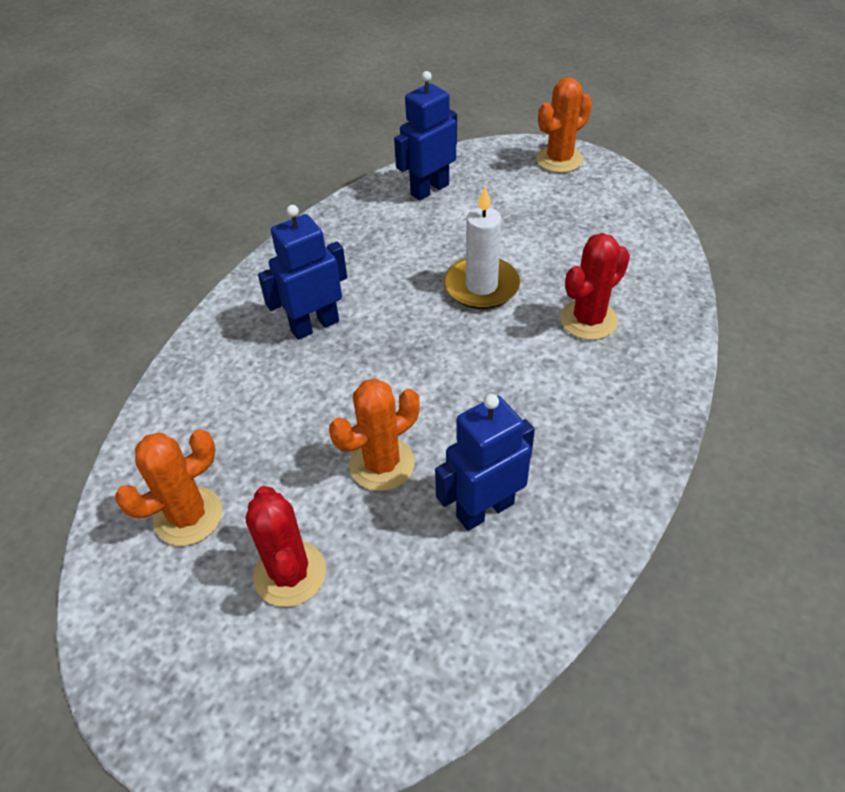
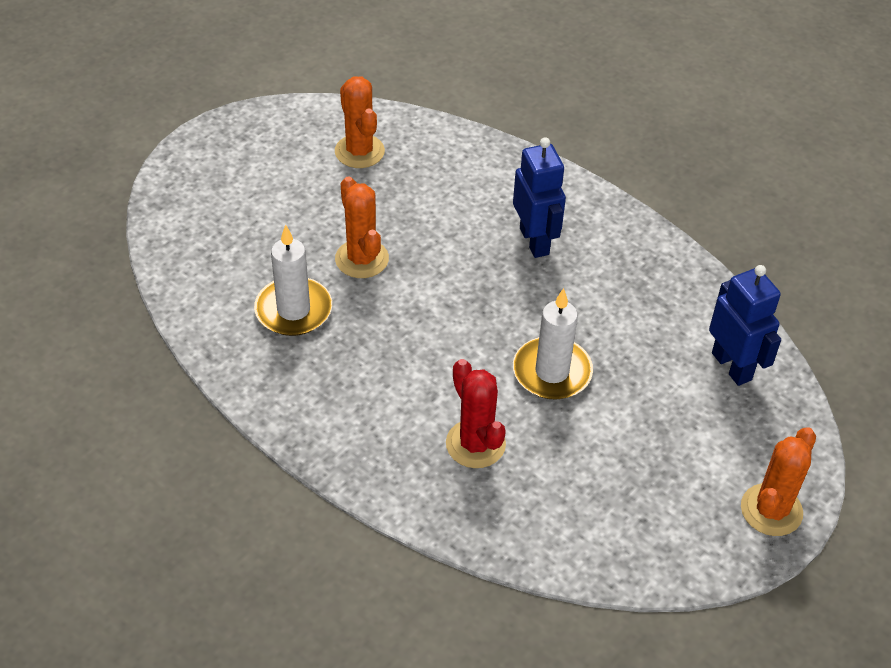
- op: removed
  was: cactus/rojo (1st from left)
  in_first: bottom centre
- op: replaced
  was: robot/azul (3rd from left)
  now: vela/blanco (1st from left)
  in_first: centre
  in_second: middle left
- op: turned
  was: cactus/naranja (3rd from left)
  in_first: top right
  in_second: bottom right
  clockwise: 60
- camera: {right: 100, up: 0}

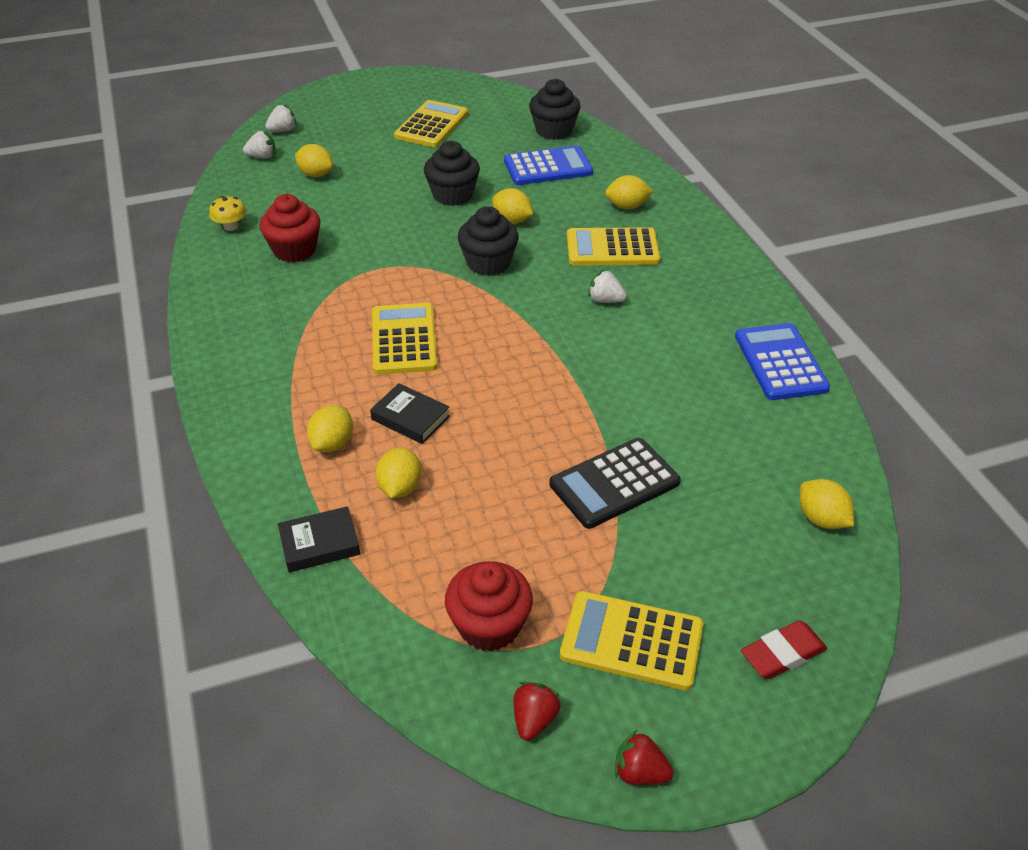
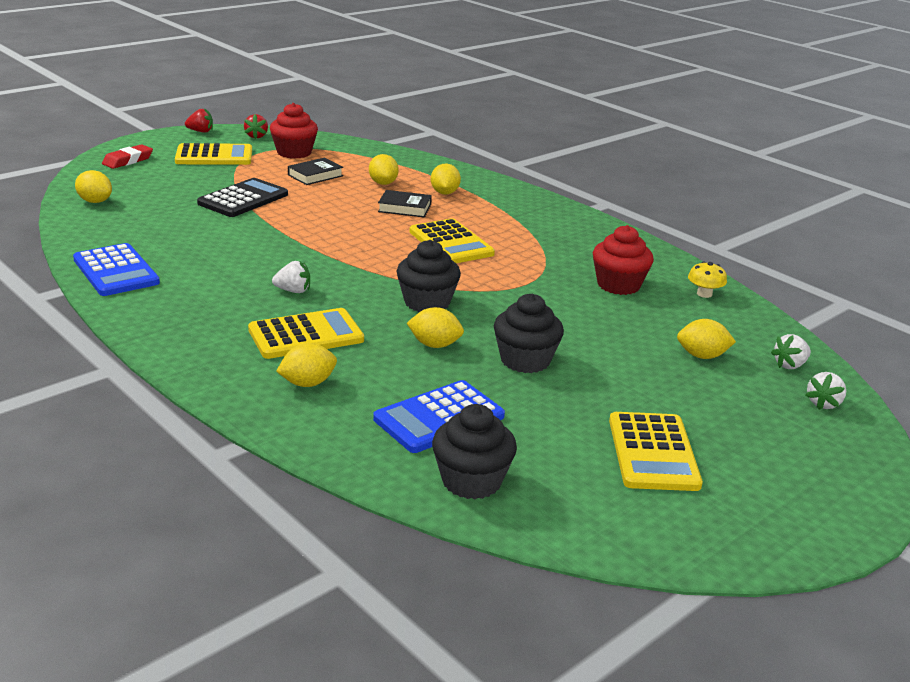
- op: moved
  was: libro/negro (1st from left)
  in_first: middle left
  in_second: top centre
- camera: {right: 155, up: -15}

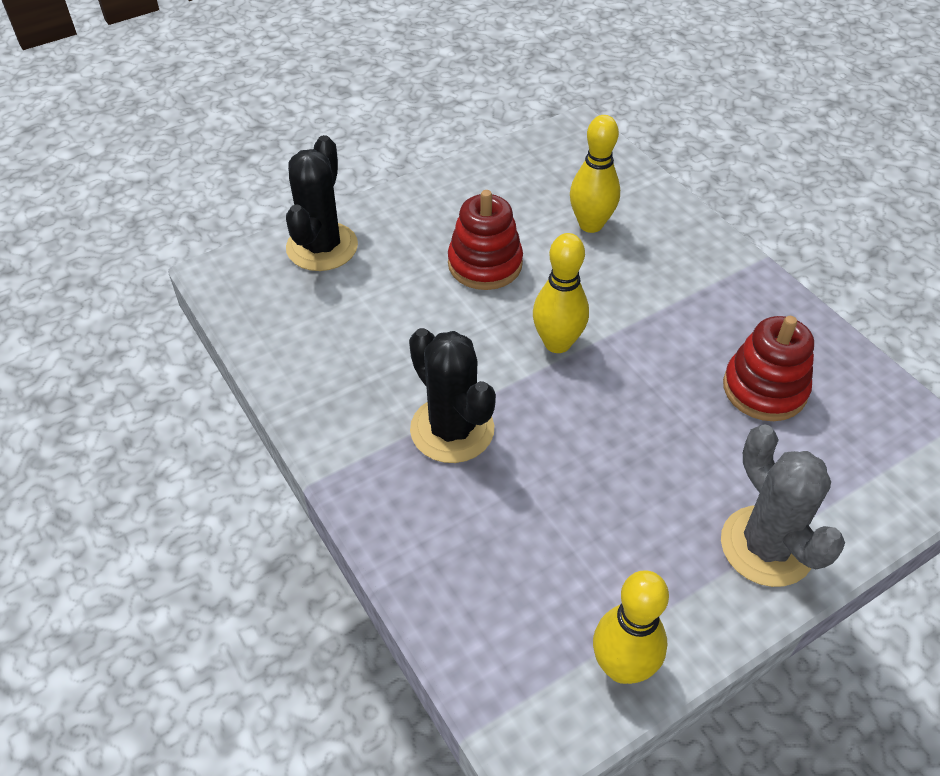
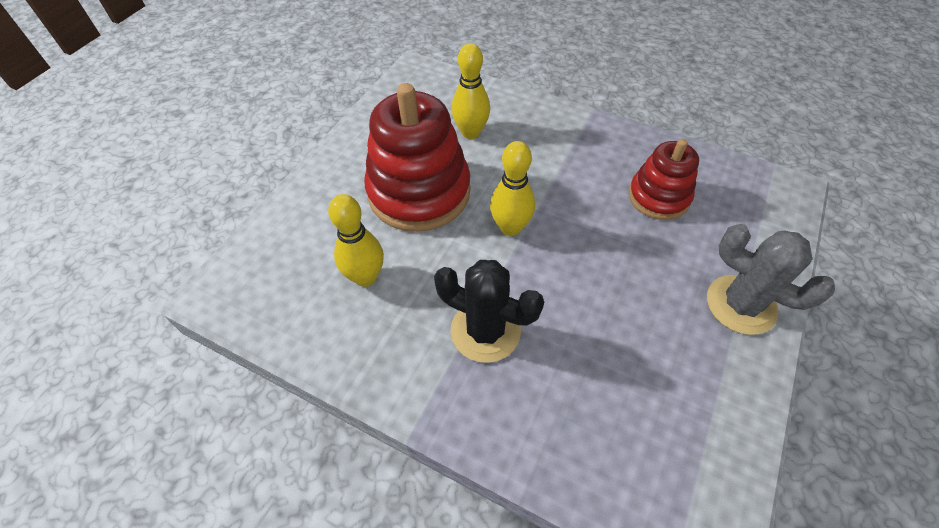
- op: removed
  was: cactus/negro (1st from left)
  in_first: top centre
- op: resized
  was: juguete apilable/rojo (1st from left)
  in_first: top centre
  in_second: top centre
  ratio: 1.71
- op: moved
  was: bolo/amarillo (3rd from left in the first image)
  now: bolo/amarillo (1st from left)
  in_first: bottom right
  in_second: centre
- camera: {right: -30, up: 5}

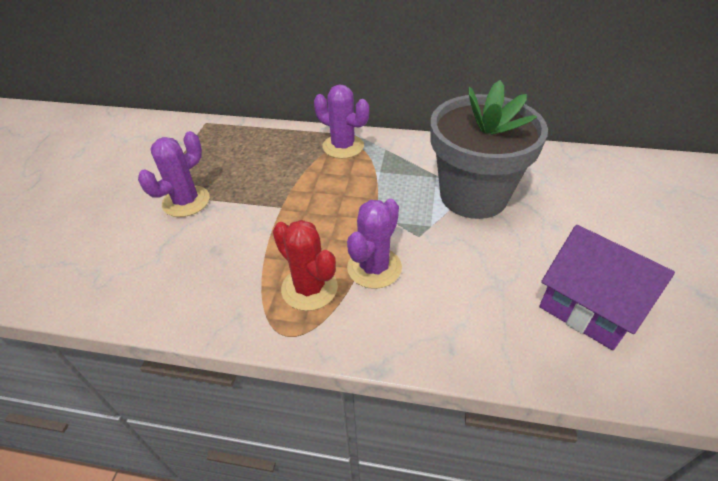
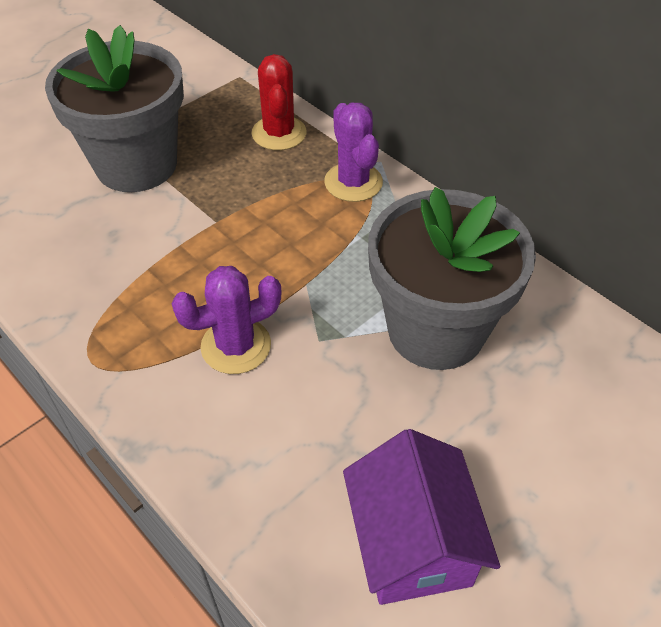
- op: replaced
  was: cactus/morado (1st from left)
  now: maceta/gris (1st from left)
  in_first: middle left
  in_second: top left
- op: moved
  was: cactus/rojo
  in_first: centre
  in_second: top centre
- camera: {right: 35, up: 5}

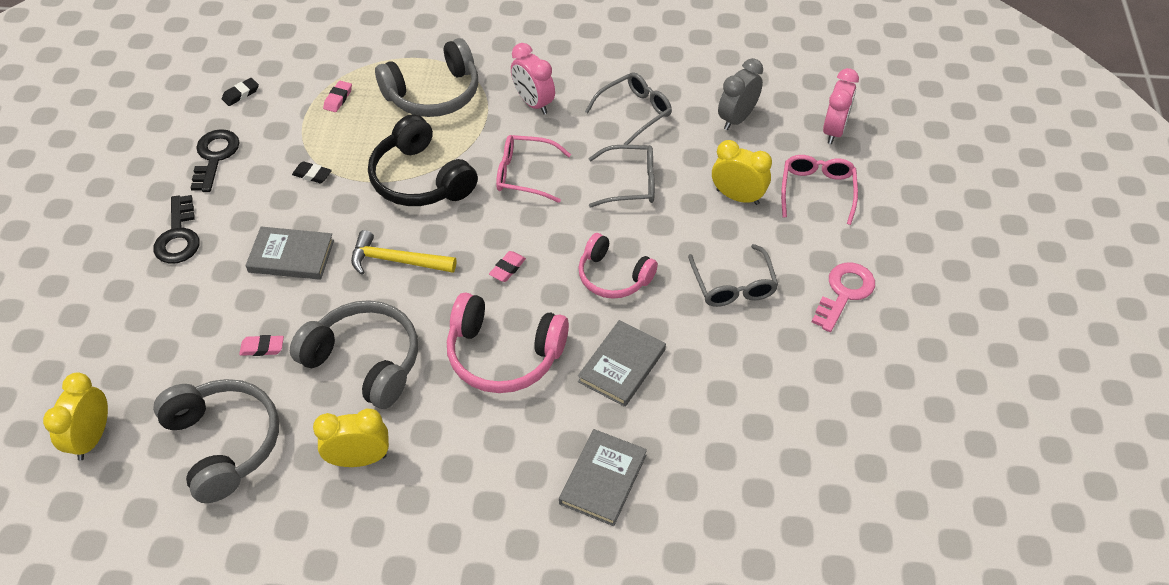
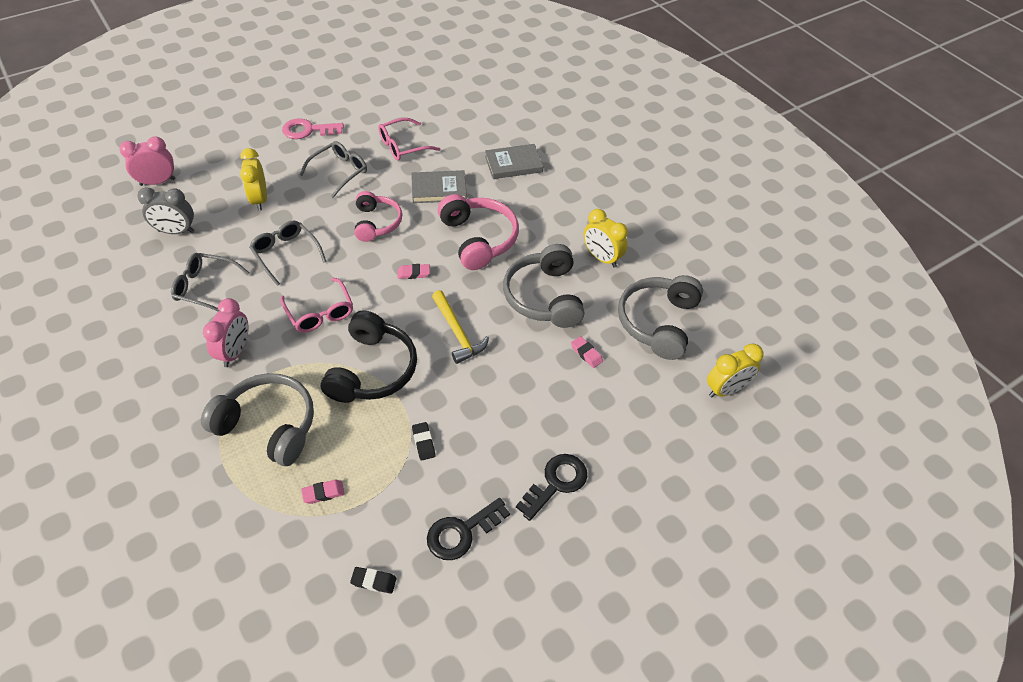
- op: removed
  was: libro/gris (1st from left)
  in_first: middle left
- op: moved
  was: gafas/rosa (2nd from left)
  in_first: top right
  in_second: top centre
- camera: {right: -130, up: 0}

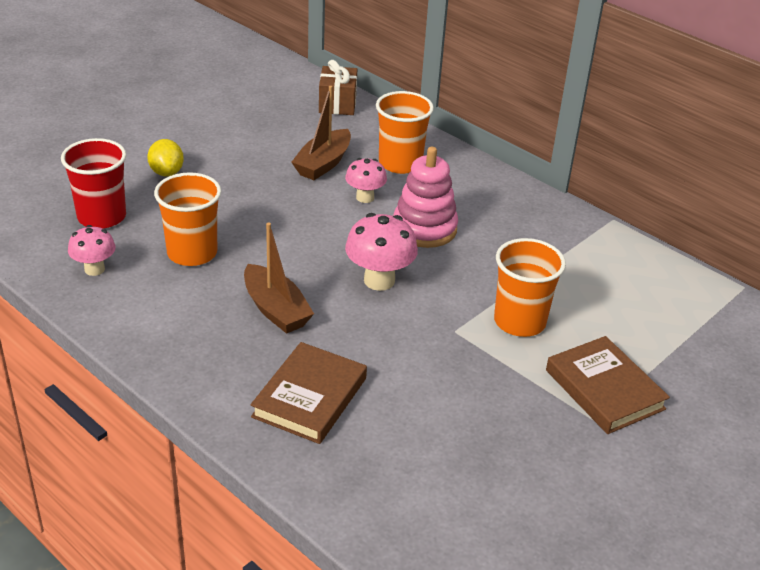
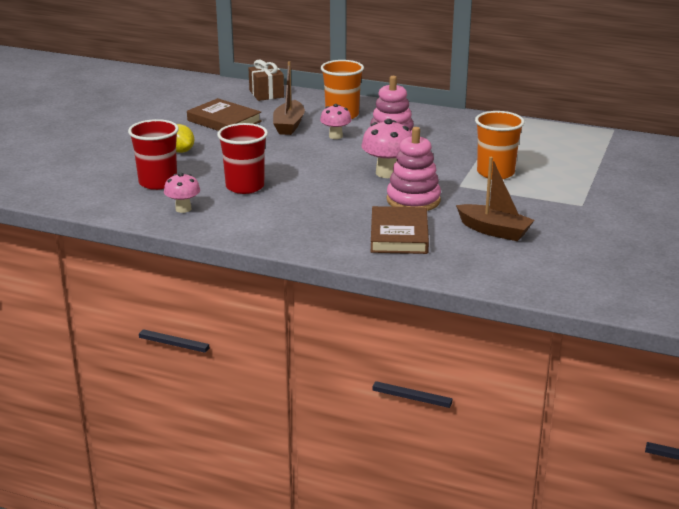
- op: recoloured
  was: vaso/naranja (1st from left)
  now: vaso/rojo (2nd from left)
  in_first: middle left
  in_second: top centre
- op: moved
  was: barco/marrón (1st from left in the first image)
  now: barco/marrón (2nd from left)
  in_first: centre
  in_second: middle right
- op: moved
  was: libro/marrón (2nd from left in the first image)
  now: libro/marrón (1st from left)
  in_first: bottom right
  in_second: top left
- op: added
  now: juguete apilable/rosa (2nd from left)
  in_second: top centre
- camera: {right: -20, up: -10}

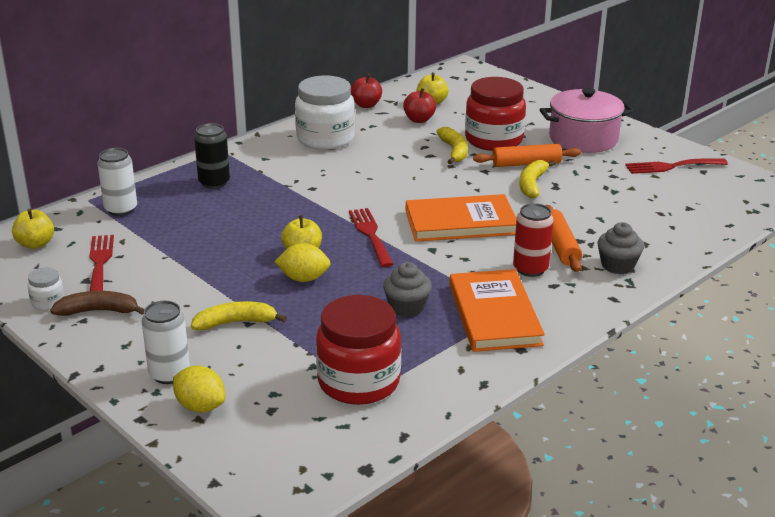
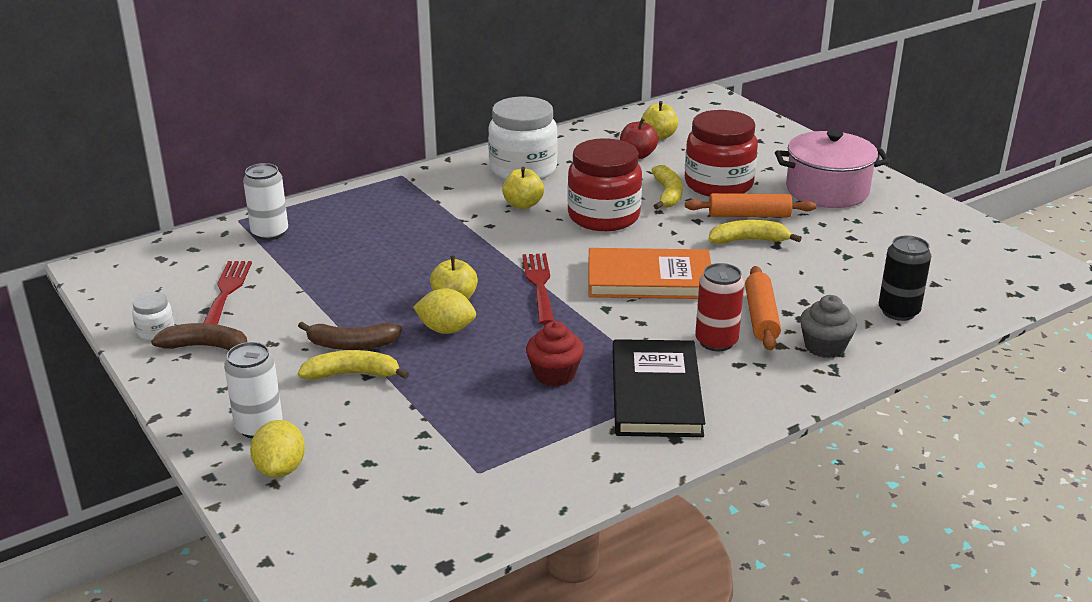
- op: moved
  was: manzana/amarillo (1st from left in the first image)
  now: manzana/amarillo (2nd from left)
  in_first: middle left
  in_second: top centre
- op: turned
  was: limón/amarillo (1st from left)
  in_first: bottom left
  in_second: bottom left
  clockwise: 45
- op: moved
  was: lata/negro
  in_first: top left
  in_second: middle right
- op: moved
  was: tarro/rojo (1st from left)
  in_first: bottom centre
  in_second: top centre
- op: removed
  was: manzana/rojo (1st from left)
  in_first: top centre
- op: recoloured
  was: magdalena/gris (1st from left)
  now: magdalena/rojo
  in_first: centre
  in_second: centre
- op: recoloured
  was: libro/naranja (2nd from left)
  now: libro/negro
  in_first: centre
  in_second: centre
- op: turned
  was: plátano/amarillo (3rd from left)
  in_first: middle right
  in_second: middle right
  clockwise: 60
- op: removed
  was: tenedor/rojo (3rd from left)
  in_first: top right
- op: added
  now: plátano/marrón (2nd from left)
  in_second: middle left
- camera: {right: 10, up: 0}

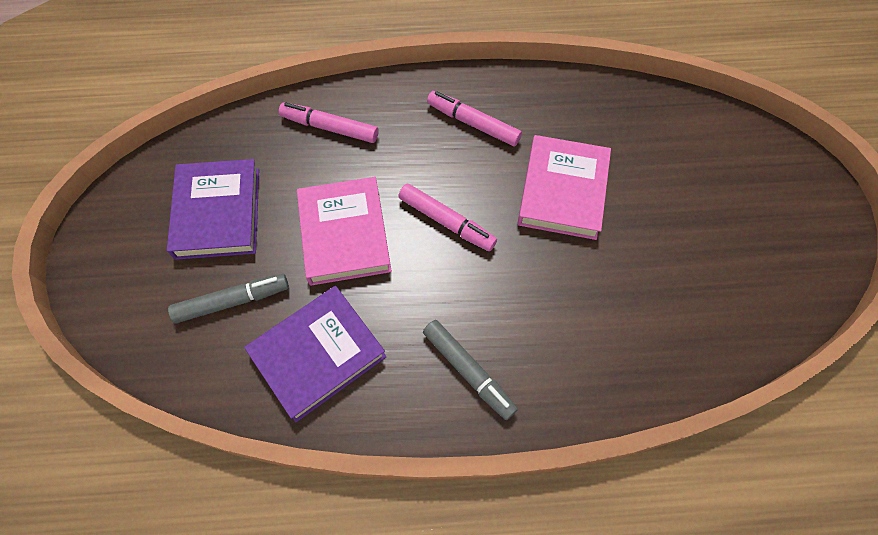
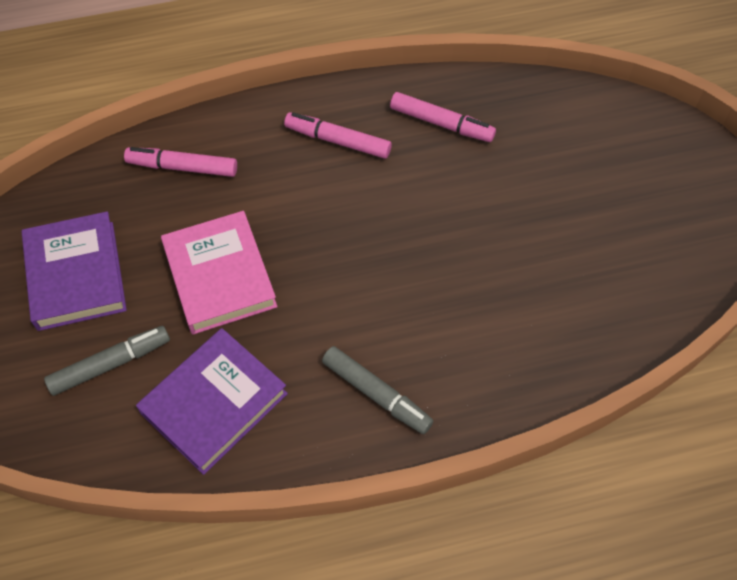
- op: moved
  was: rotulador/rosa (2nd from left in the first image)
  now: rotulador/rosa (3rd from left)
  in_first: centre
  in_second: top centre
- op: removed
  was: libro/rosa (2nd from left)
  in_first: centre
- camera: {right: -10, up: -5}

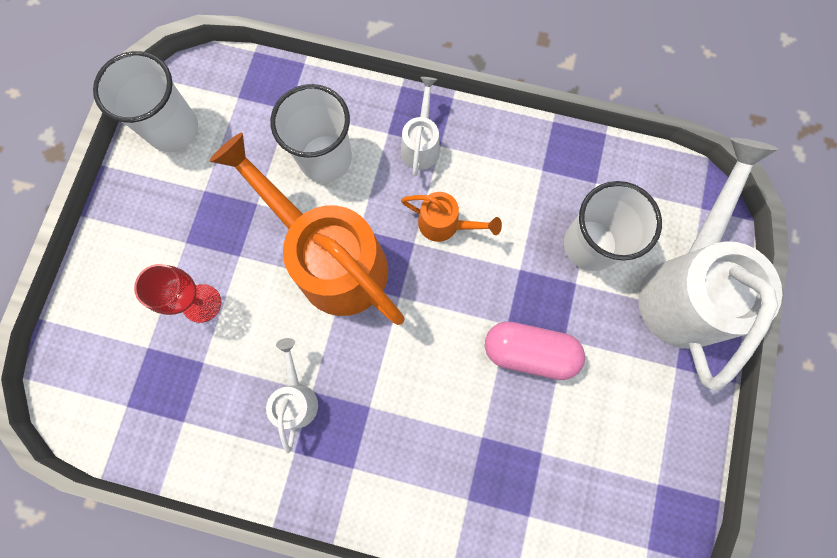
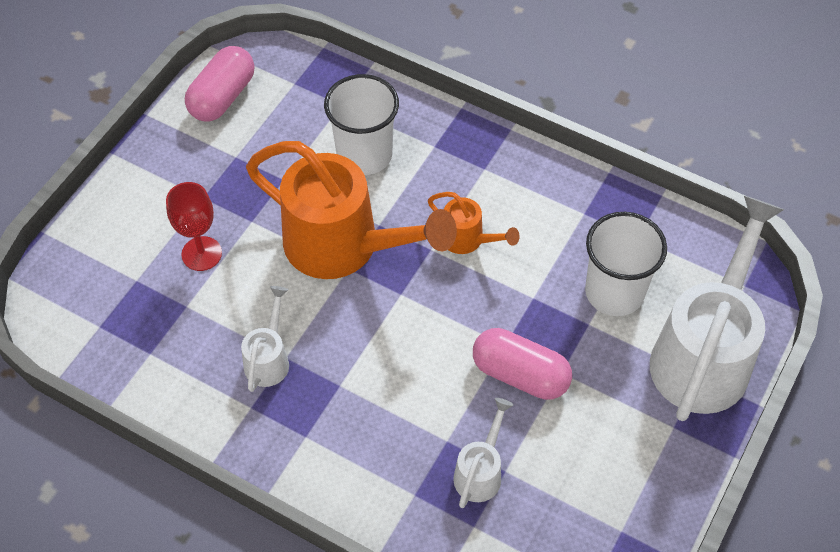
- op: replaced
  was: vaso/blanco (1st from left)
  now: cápsula/rosa (1st from left)
  in_first: top left
  in_second: top left
- op: turned
  was: regadera/naranja (1st from left)
  in_first: centre
  in_second: centre
  clockwise: 150
- op: moved
  was: regadera/blanco (2nd from left)
  in_first: top centre
  in_second: bottom centre
- camera: {right: 15, up: -20}

